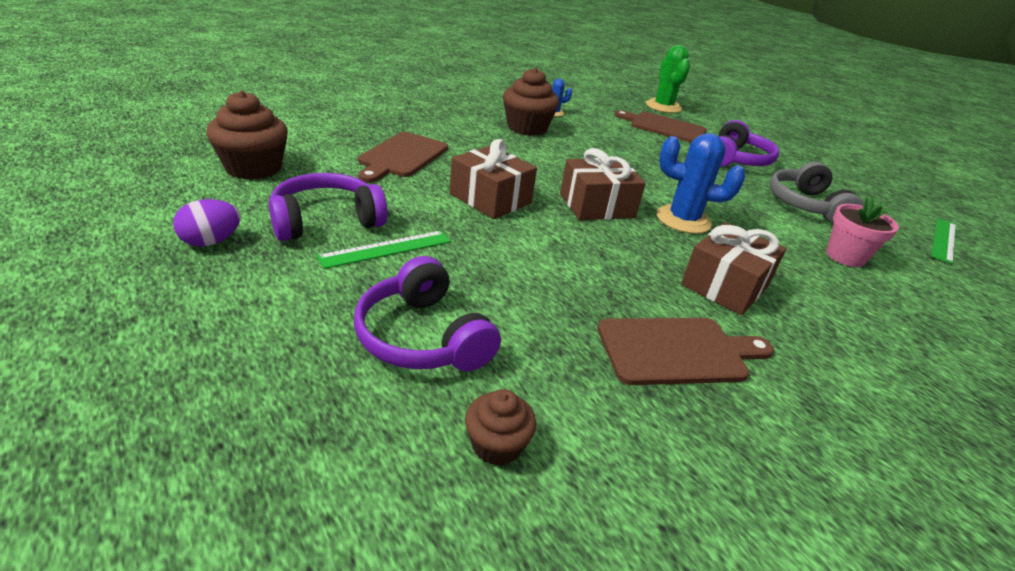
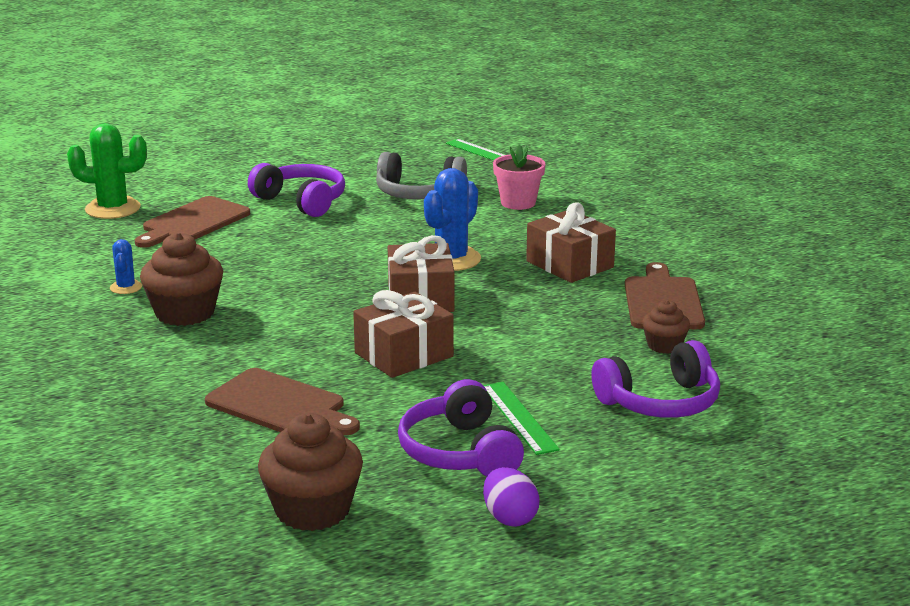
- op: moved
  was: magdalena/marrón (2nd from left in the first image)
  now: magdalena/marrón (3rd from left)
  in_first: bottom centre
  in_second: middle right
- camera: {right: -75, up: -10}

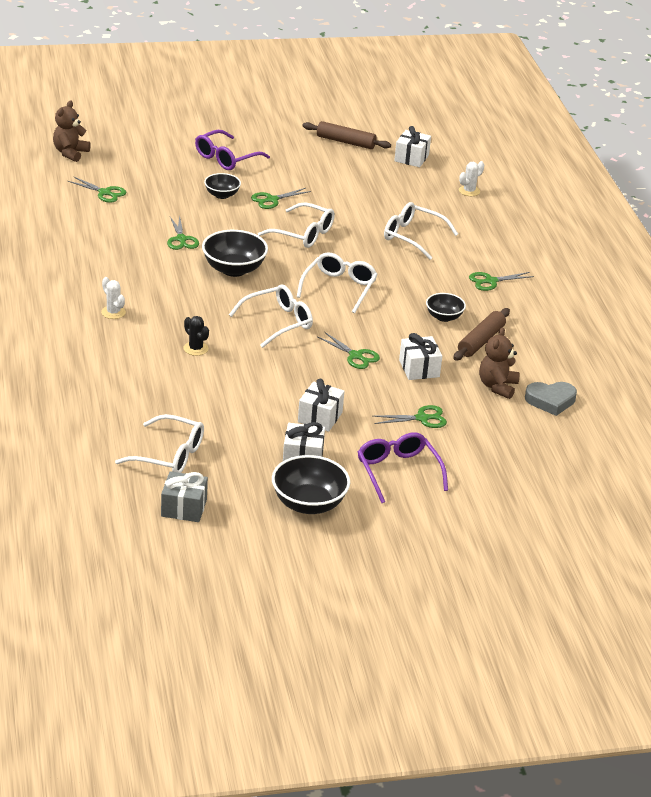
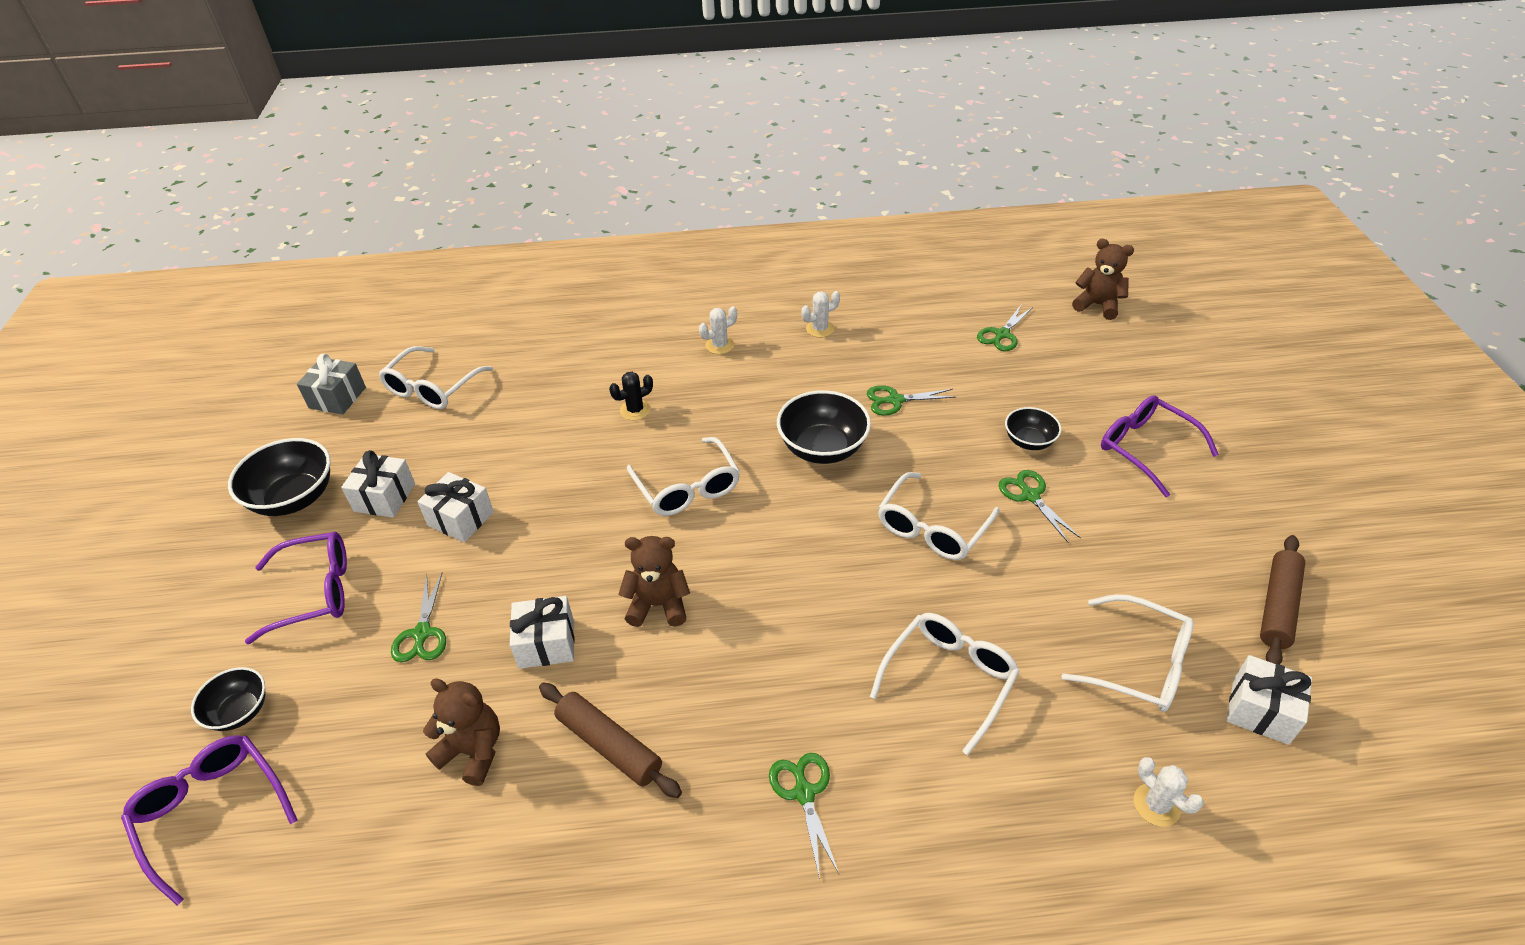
- op: moved
  was: gafas/blanco (4th from left in the first image)
  now: gafas/blanco (5th from left)
  in_first: centre
  in_second: bottom right
- op: removed
  was: tijeras/verde (4th from left)
  in_first: centre
- op: moved
  was: cuenco/negro (4th from left in the first image)
  now: cuenco/negro (1st from left)
  in_first: middle right
  in_second: bottom left
- op: removed
  was: corazón/gris
  in_first: middle right
- op: added
  now: gafas/morado (1st from left)
  in_second: bottom left
- op: added
  now: osito/marrón (2nd from left)
  in_second: centre
- op: added
  now: cactus/blanco (2nd from left)
  in_second: top centre
- camera: {right: 100, up: 10}

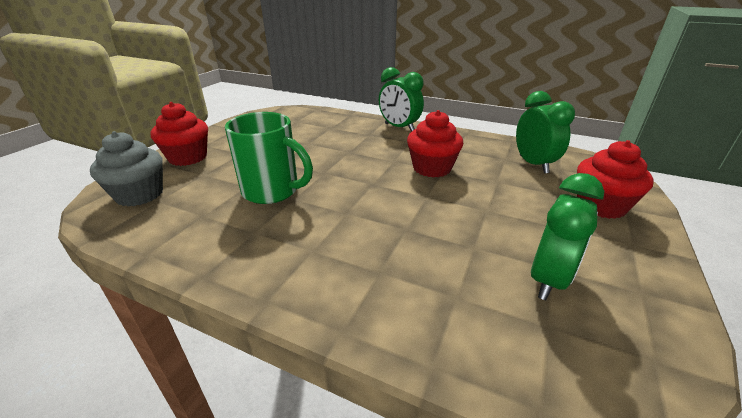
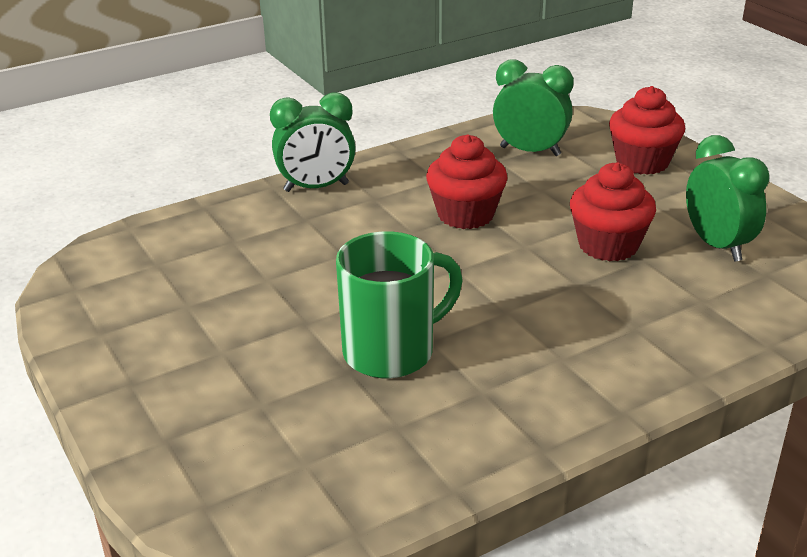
- op: removed
  was: magdalena/gris
  in_first: middle left
- op: moved
  was: magdalena/rojo (1st from left in the first image)
  now: magdalena/rojo (2nd from left)
  in_first: top left
  in_second: middle right
- camera: {right: -55, up: 0}

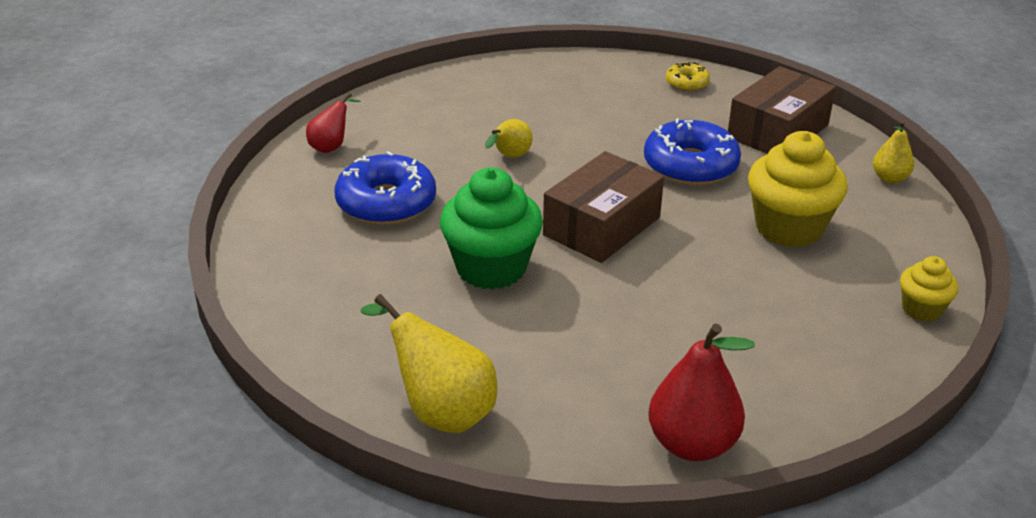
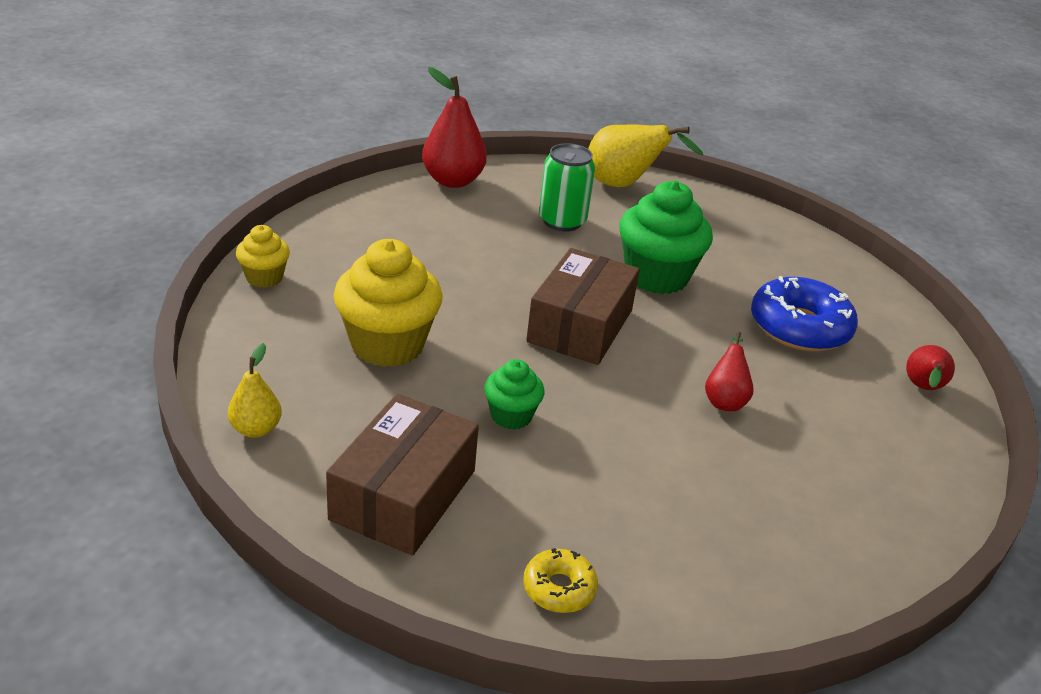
- op: recoloured
  was: pera/amarillo (2nd from left)
  now: pera/rojo (2nd from left)
  in_first: top centre
  in_second: middle right
- op: replaced
  was: rosquilla/azul (2nd from left)
  now: magdalena/verde (1st from left)
  in_first: top right
  in_second: centre
- op: added
  now: lata/verde
  in_second: top centre
- camera: {right: 160, up: 0}

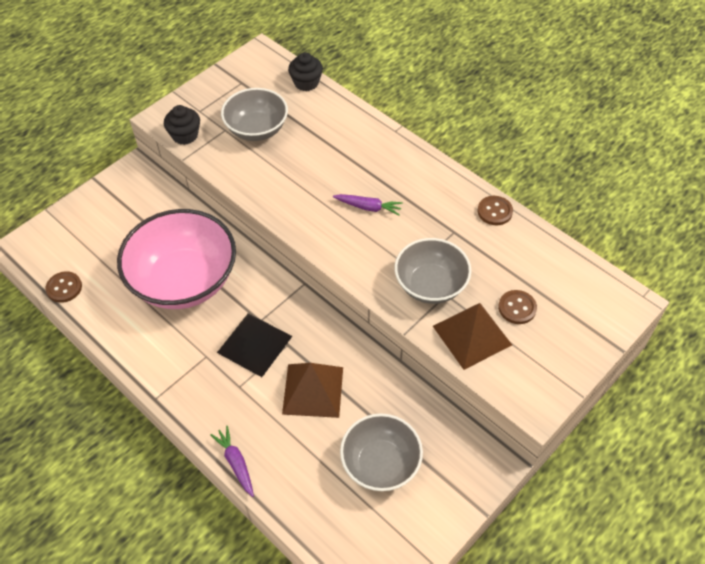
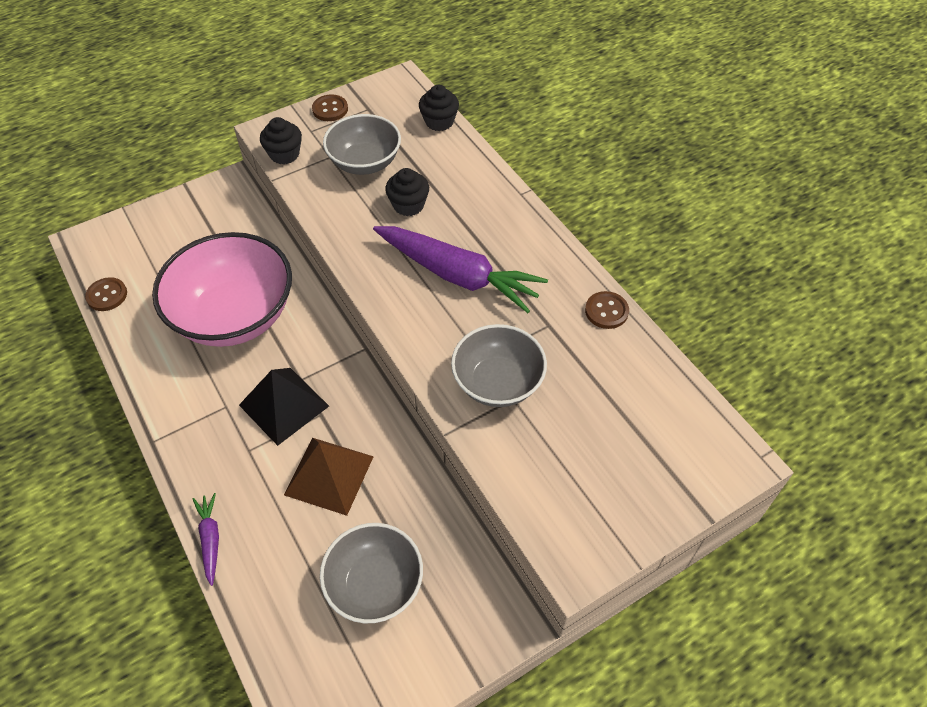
- op: resized
  was: zanahoria/morado (2nd from left)
  in_first: centre
  in_second: centre
  ratio: 2.21
- op: removed
  was: pirámide/marrón (2nd from left)
  in_first: middle right
- op: moved
  was: botón/marrón (3rd from left in the first image)
  now: botón/marrón (2nd from left)
  in_first: middle right
  in_second: top centre
- op: added
  now: magdalena/negro (2nd from left)
  in_second: top centre
- camera: {right: 15, up: 0}

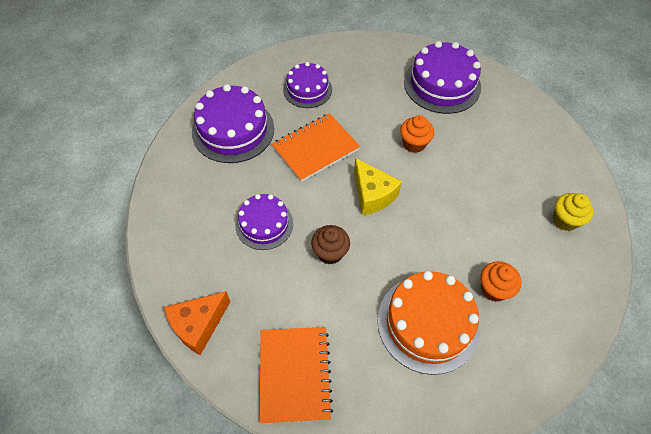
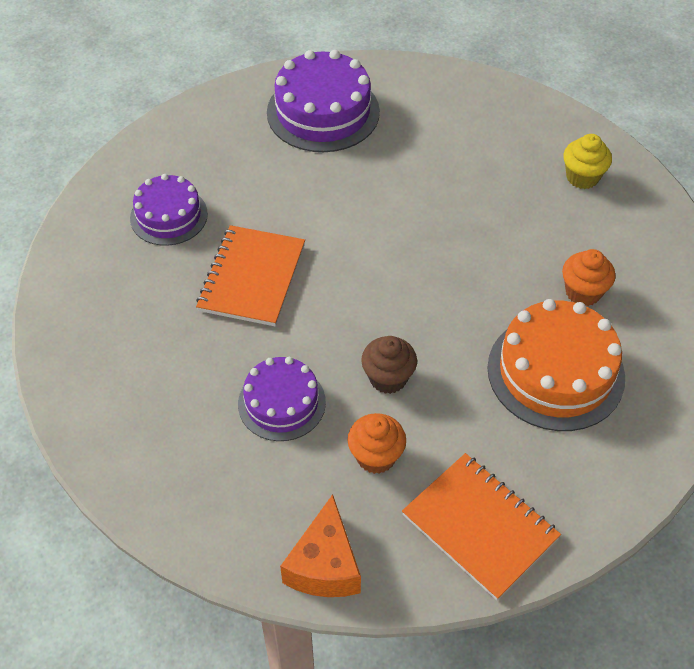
- op: removed
  was: tarta/morado (1st from left)
  in_first: top centre
- op: removed
  was: queso/amarillo
  in_first: centre
- op: moved
  was: magdalena/naranja (1st from left)
  in_first: top centre
  in_second: centre
- camera: {right: -40, up: -5}

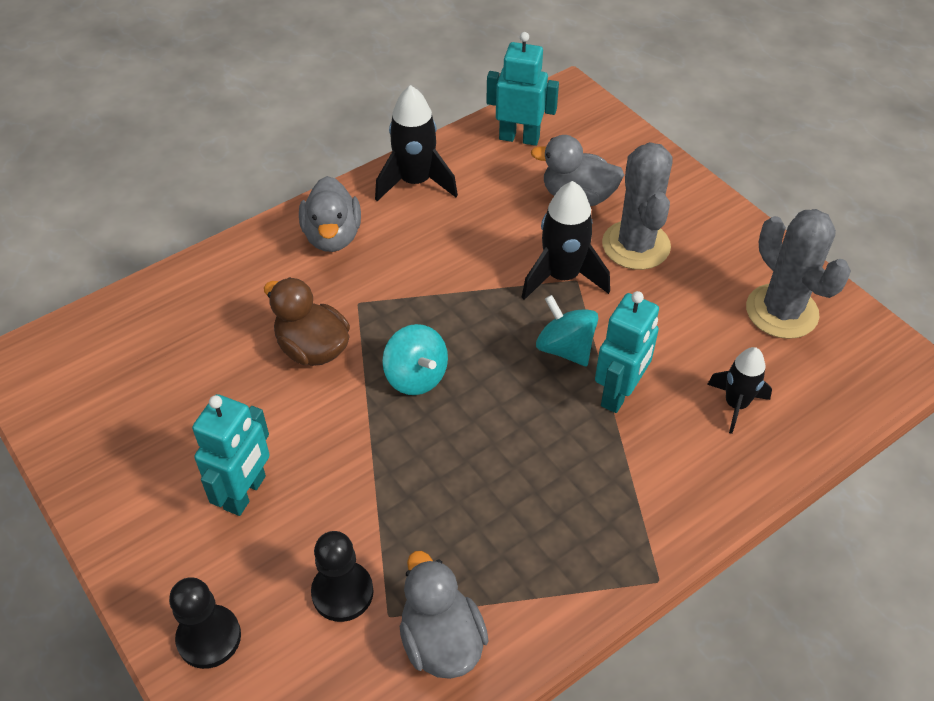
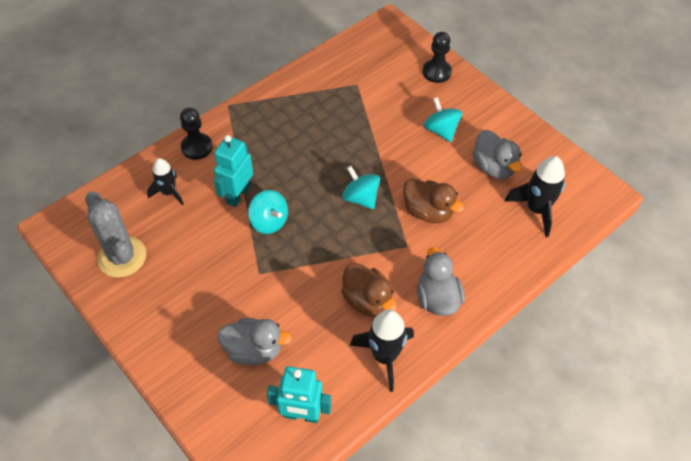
- op: replaced
  was: robot/turquesa (1st from left)
  now: peonza/turquesa (3rd from left)
  in_first: middle left
  in_second: top centre
- op: moved
  was: peón/negro (2nd from left in the first image)
  now: peón/negro (1st from left)
  in_first: bottom centre
  in_second: top left
- op: moved
  was: pato/gris (2nd from left in the first image)
  now: pato/gris (3rd from left)
  in_first: bottom centre
  in_second: middle right
- op: moved
  was: cohete/negro (2nd from left in the first image)
  now: cohete/negro (3rd from left)
  in_first: centre
  in_second: middle right
- op: removed
  was: cactus/gris (1st from left)
  in_first: top right
- op: added
  now: pato/marrón (1st from left)
  in_second: centre
- camera: {right: 175, up: 5}

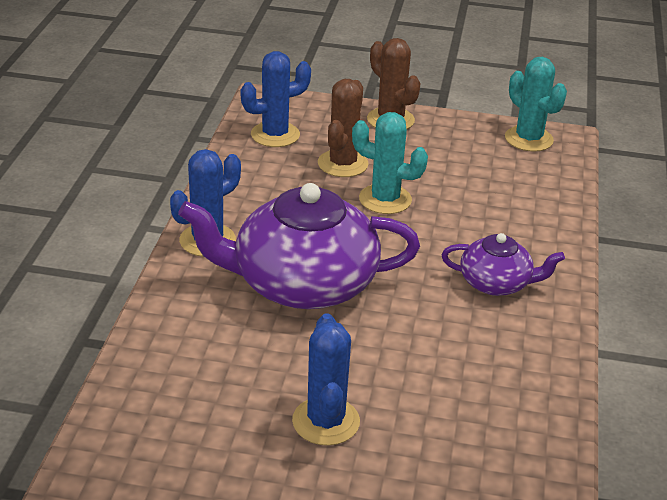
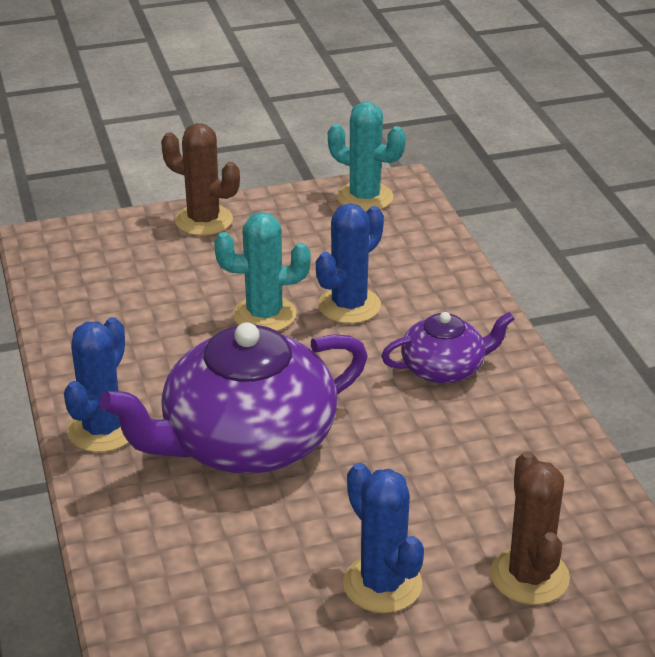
- op: moved
  was: cactus/azul (2nd from left)
  in_first: top centre
  in_second: centre
- op: moved
  was: cactus/marrón (1st from left in the first image)
  now: cactus/marrón (2nd from left)
  in_first: top centre
  in_second: bottom right
- camera: {right: -25, up: 0}

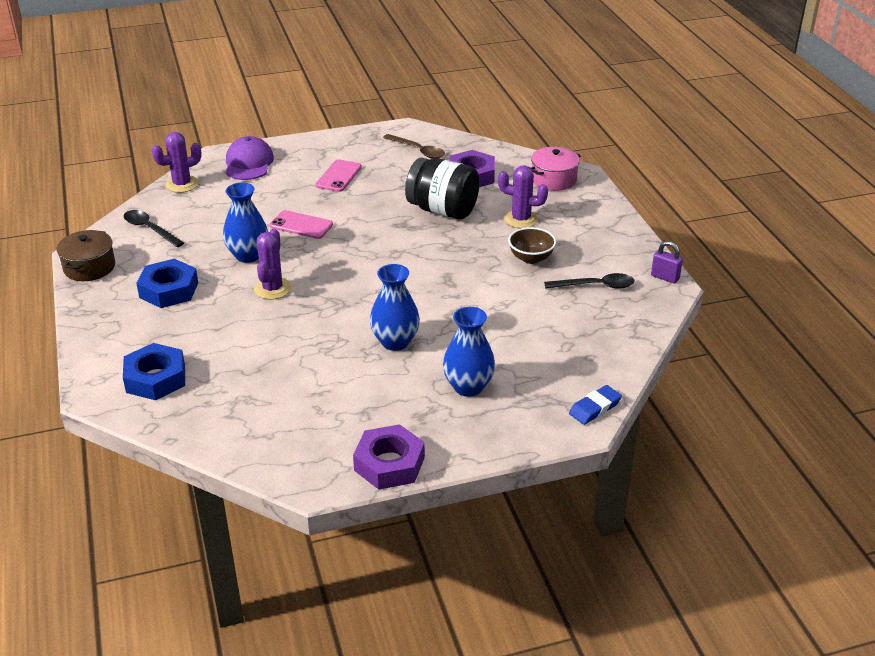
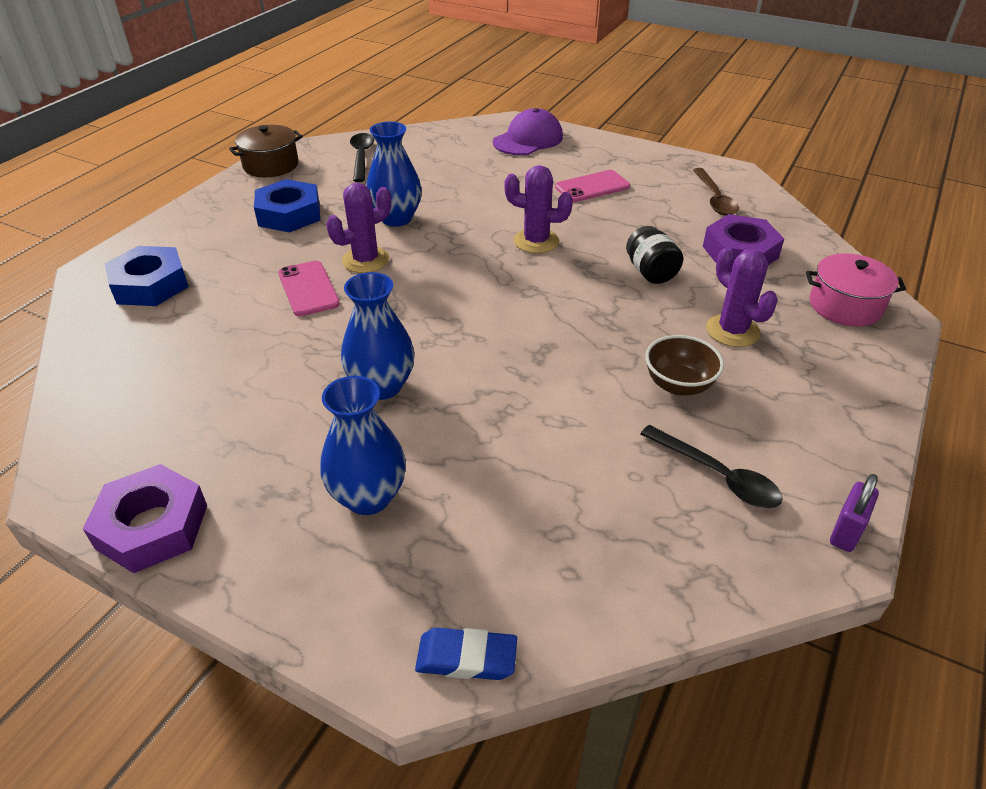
- op: moved
  was: cactus/morado (1st from left in the first image)
  now: cactus/morado (2nd from left)
  in_first: top left
  in_second: top centre
- op: moved
  was: móvil/rosa (1st from left)
  in_first: centre
  in_second: middle left
- op: resized
  was: tarro/negro
  in_first: top centre
  in_second: top centre
  ratio: 0.56
- op: turned
  was: candado/morado
  in_first: middle right
  in_second: middle right
  clockwise: 45
- camera: {right: 45, up: 5}

